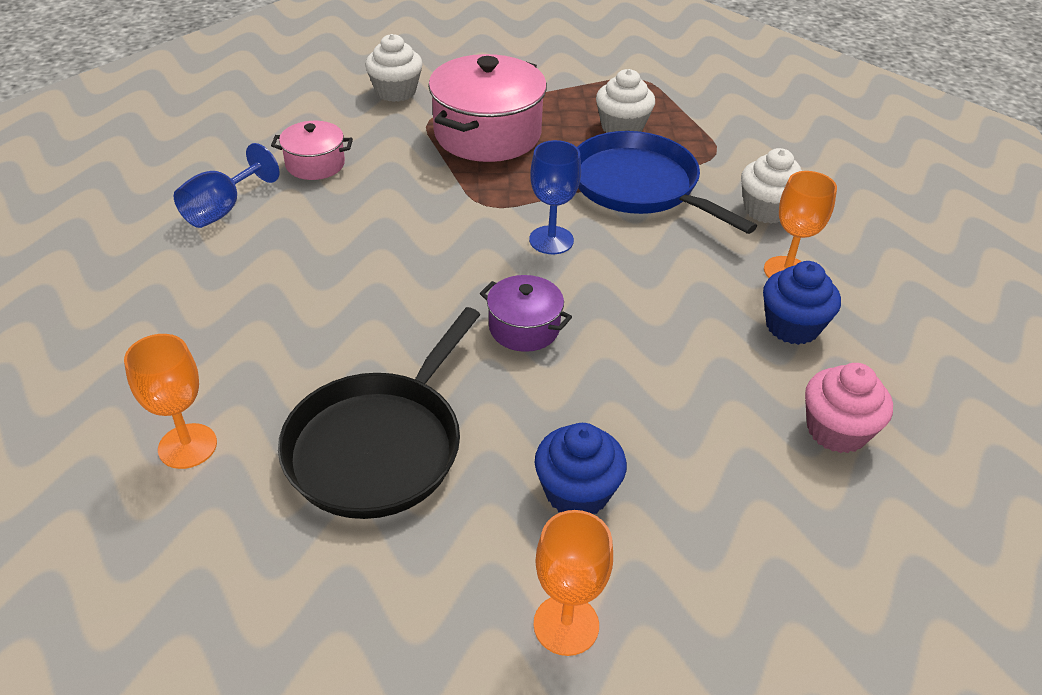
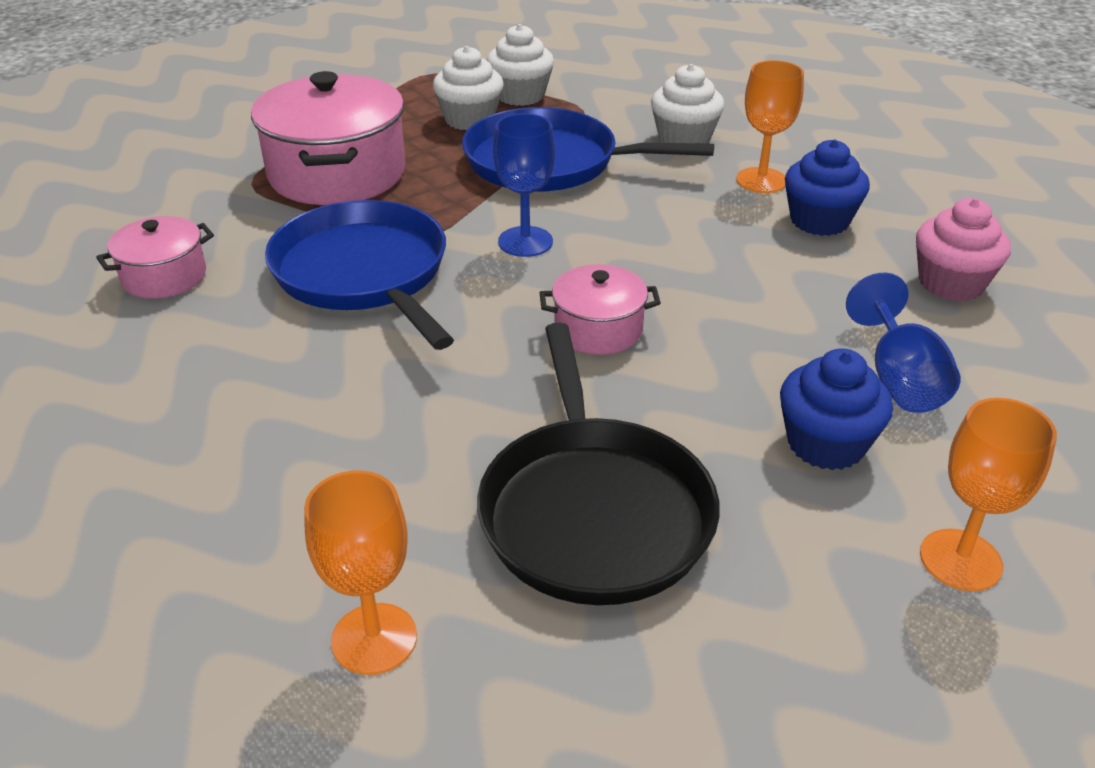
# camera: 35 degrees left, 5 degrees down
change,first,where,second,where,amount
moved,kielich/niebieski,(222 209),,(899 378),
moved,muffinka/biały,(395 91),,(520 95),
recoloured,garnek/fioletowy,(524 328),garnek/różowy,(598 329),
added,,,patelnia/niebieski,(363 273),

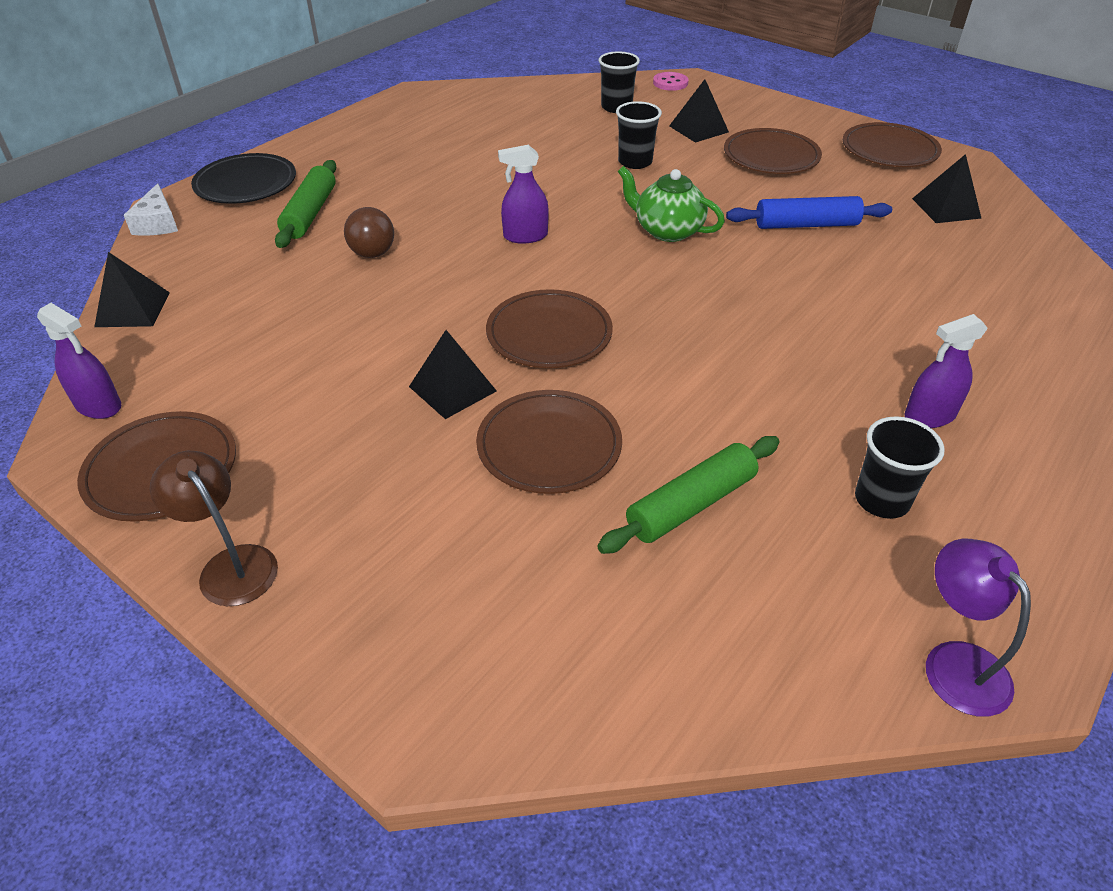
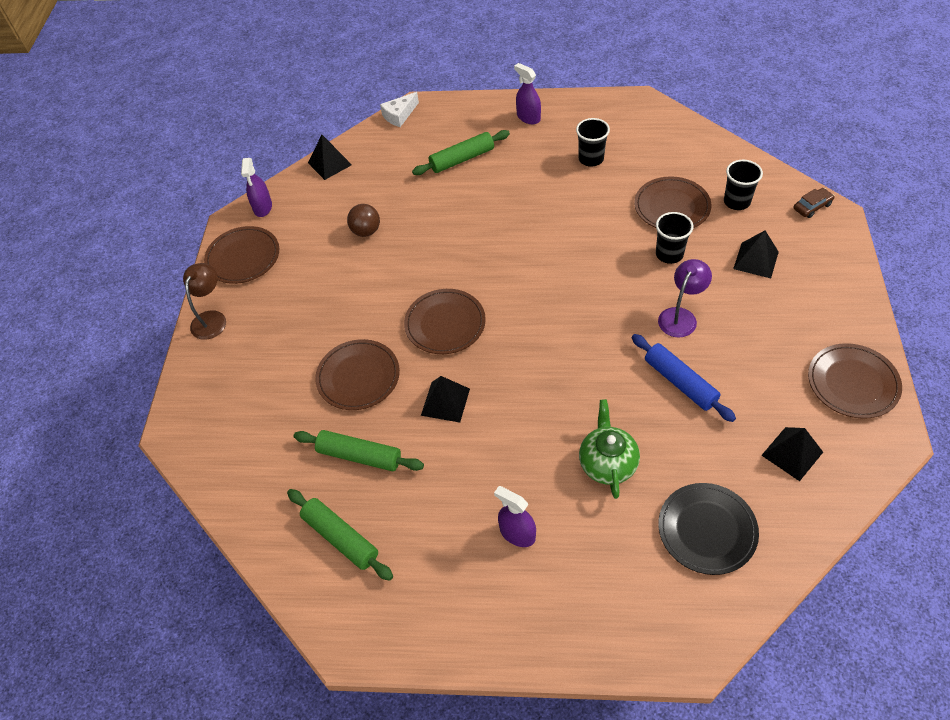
# camera: 60 degrees right, 10 degrees up
change,first,where,second,where,amount
moved,talerz/czarny,(246 183),,(707 530),
moved,piłka/brązowy,(372 254),,(366 231),
moved,piramida/czarny,(452 388),,(445 402),
moved,spryskiwacz/fioletowy,(525 236),,(528 117),
moved,imbryk/zielony,(667 231),,(607 463),
replaced,guzik/różowy,(670 83),samochód/brązowy,(812 207),
moved,talerz/brązowy,(771 156),,(672 207),
moved,szklanka/czarny,(881 500),,(591 159),
moved,lampka/fioletowy,(955 662),,(681 316),
added,,,wałek do ciasta/zielony,(340 538),

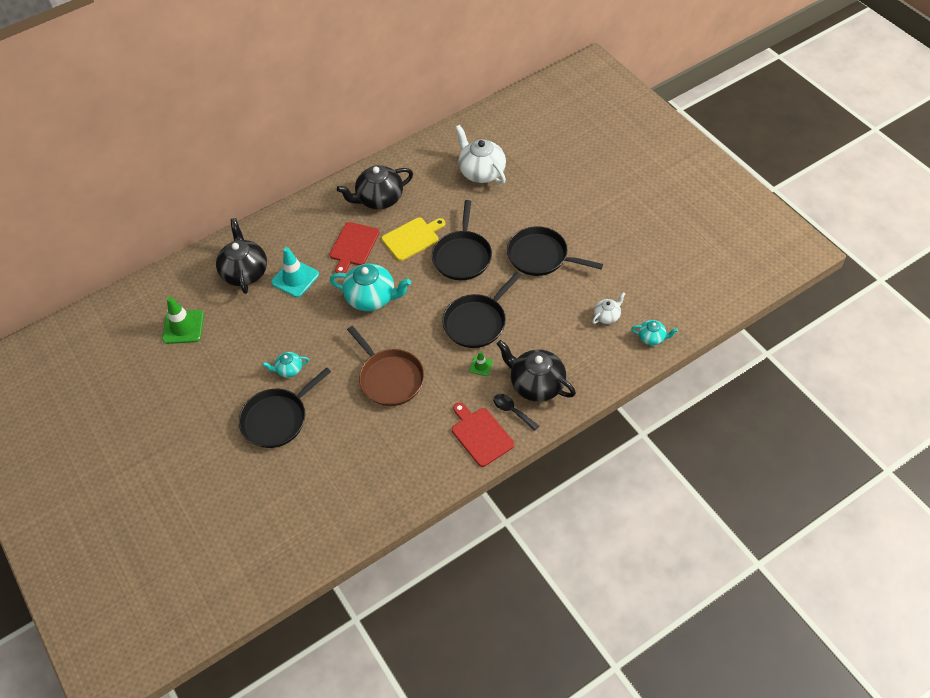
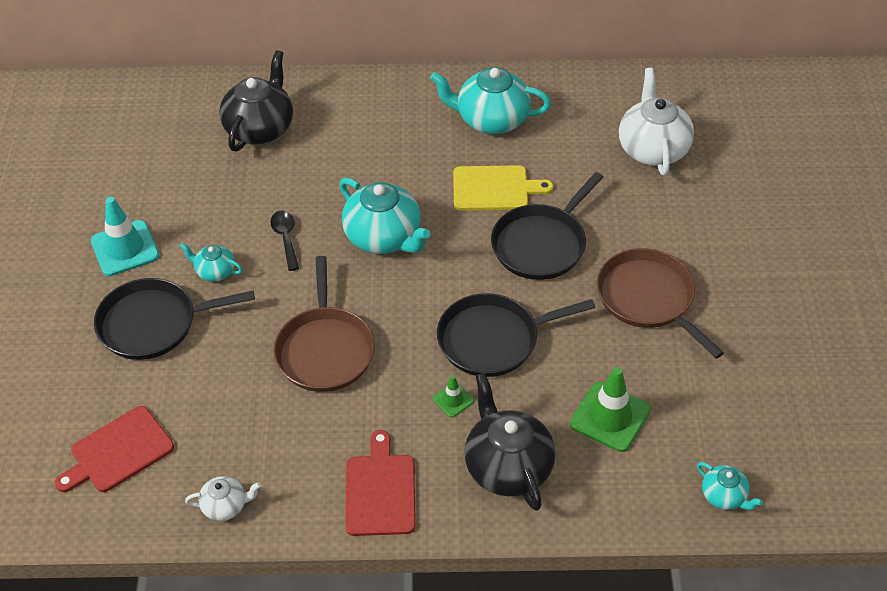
# camera: 30 degrees right, 5 degrees down
change,first,where,second,where,amount
moved,pachołek/zielony,(183 327),,(610 417),
moved,pachołek/turkusowy,(295 278),,(125 248),
moved,deska do krojenia/czerwony,(353 246),,(118 452),
recoloured,imbryk/czarny,(379 199),imbryk/turkusowy,(491 120),
moved,łyżka/czarny,(512 411),,(286 238),
recoloured,patelnia/czarny,(541 256),patelnia/brązowy,(648 298),
moved,imbryk/biały,(607 316),,(225 506),

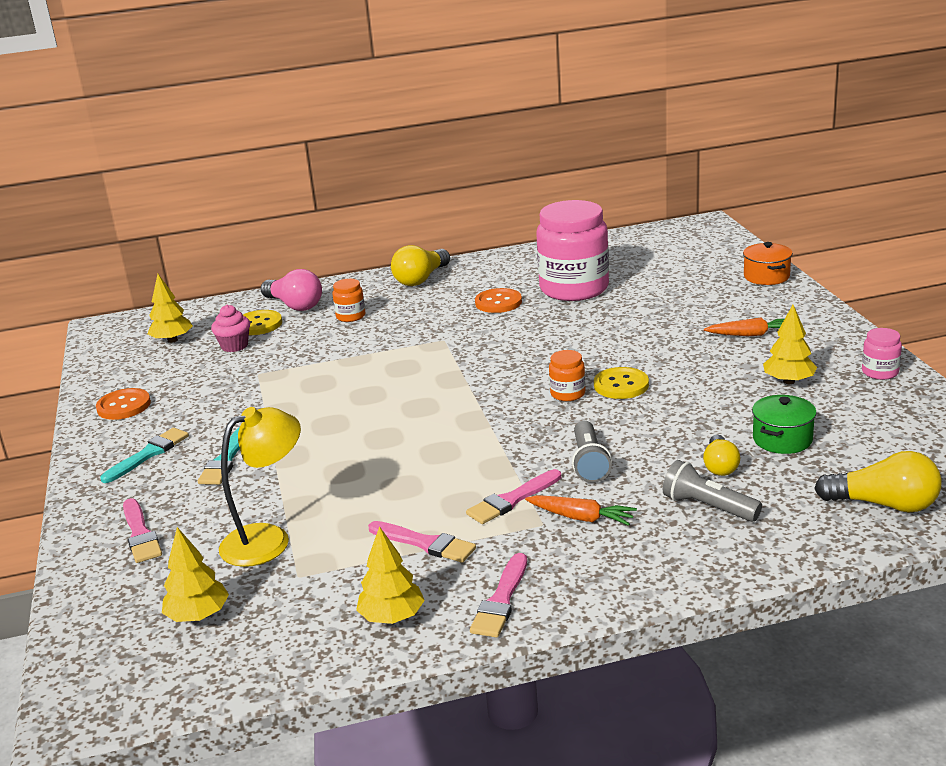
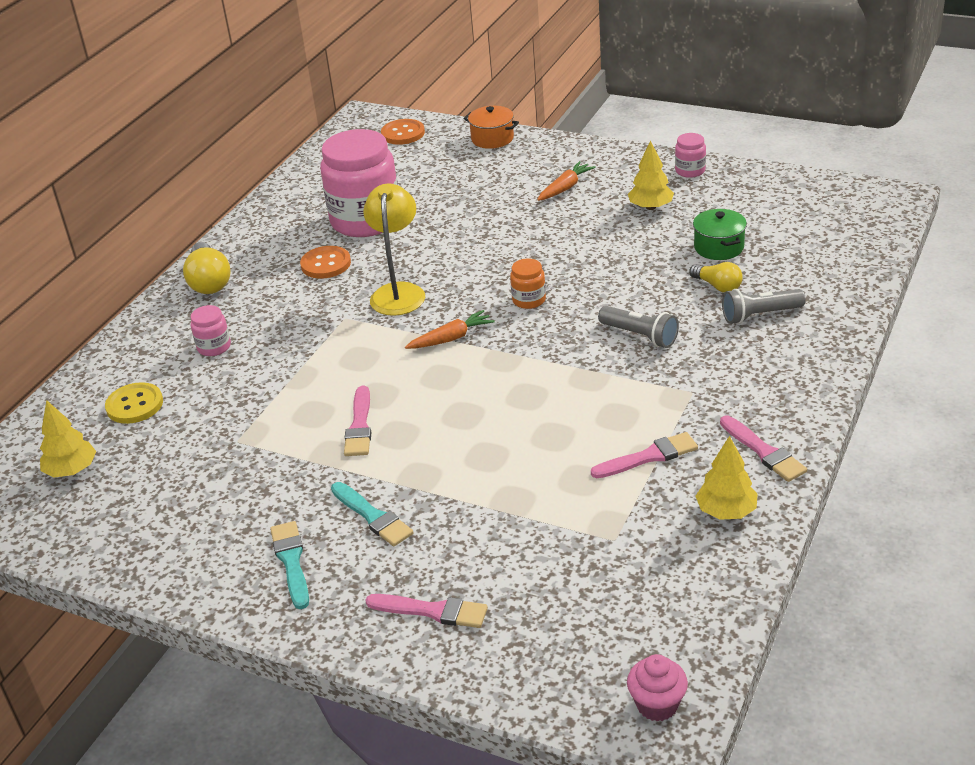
# camera: 50 degrees left, 10 degrees up
change,first,where,second,where,amount
moved,guzik/pomarańczowy,(124 406),,(403 133),
removed,drzewko/żółty,(198 616),,,
moved,muffinka/różowy,(234 346),,(657 705),
moved,lampka/żółty,(268 539),,(398 292),
removed,żarówka/różowy,(295 305),,,
recoloured,słoik/pomarańczowy,(350 316),słoik/różowy,(214 347),
moved,pędzel/różowy,(512 500),,(359 426),
moved,marchewka/pomarańczowy,(581 518),,(451 338),
removed,guzik/żółty,(621 385),,,
removed,żarówka/żółty,(884 504),,,

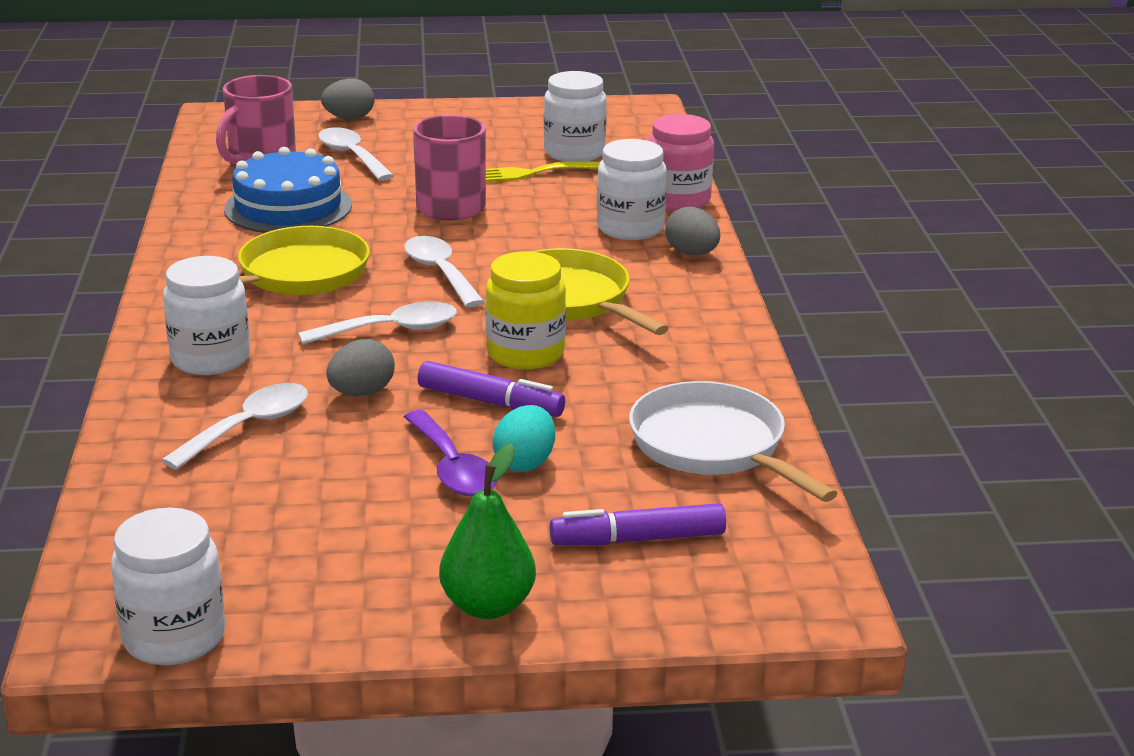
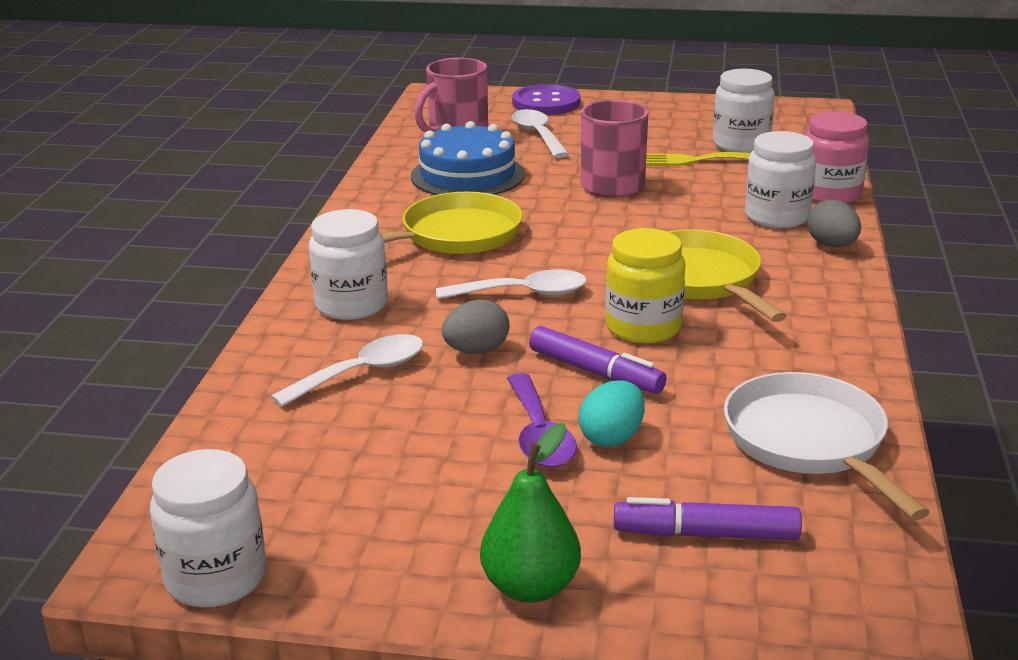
# camera: 15 degrees right, 0 degrees up
change,first,where,second,where,amount
replaced,jajko/szary,(349 118),guzik/fioletowy,(546 103),
removed,łyżka/biały,(440 273),,,

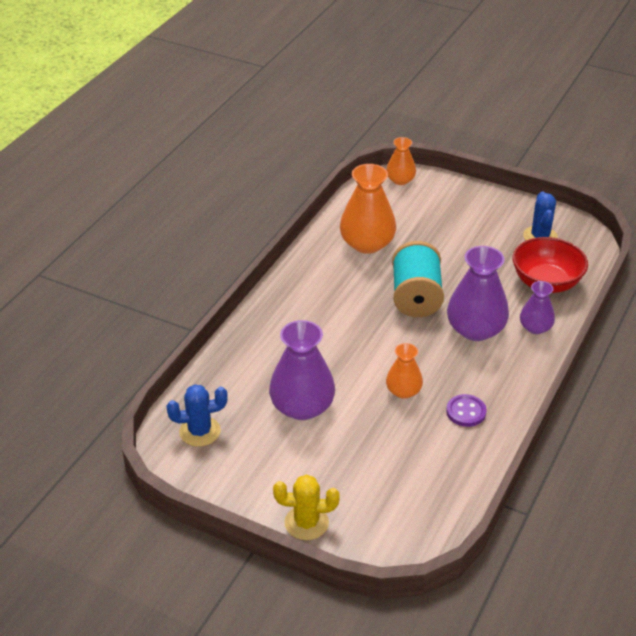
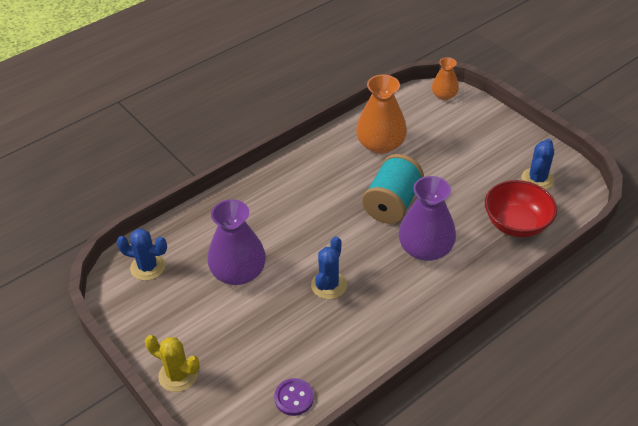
# camera: 25 degrees right, 5 degrees up
change,first,where,second,where,amount
replaced,wazon/pomarańczowy,(403 391),kaktus/niebieski,(329 285),
moved,guzik/fioletowy,(466 412),,(294 398),
removed,wazon/fioletowy,(535 327),,,

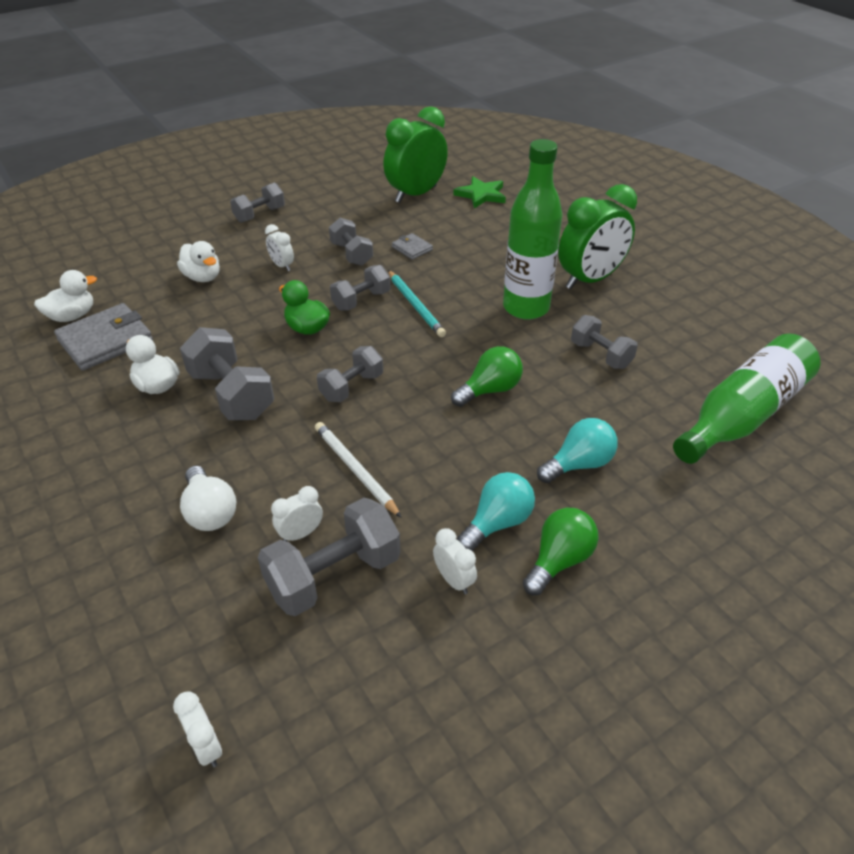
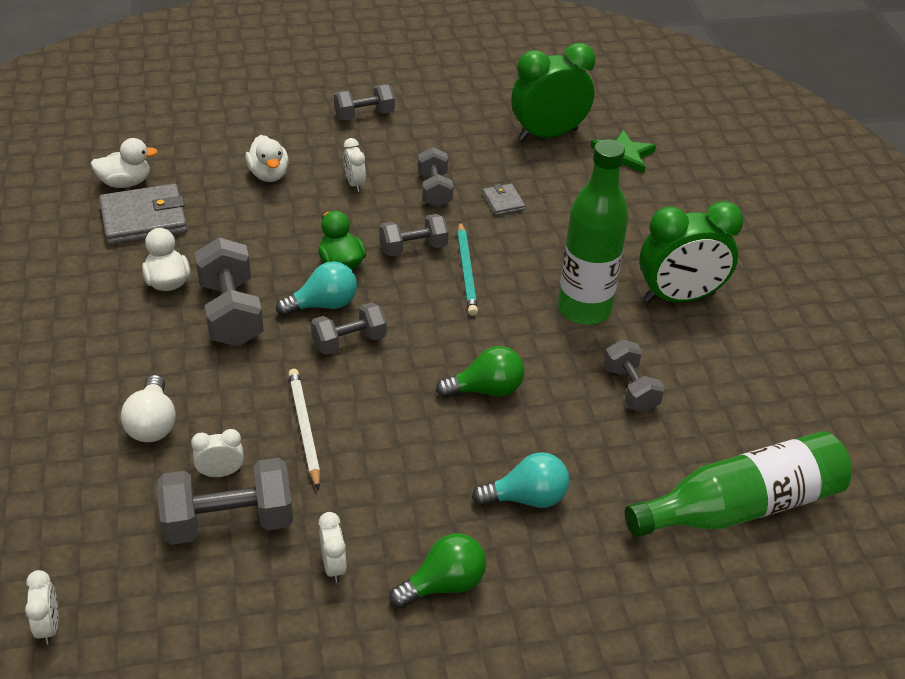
# camera: 20 degrees right, 0 degrees up
change,first,where,second,where,amount
moved,żarówka/turkusowy,(497 523),,(323 305),

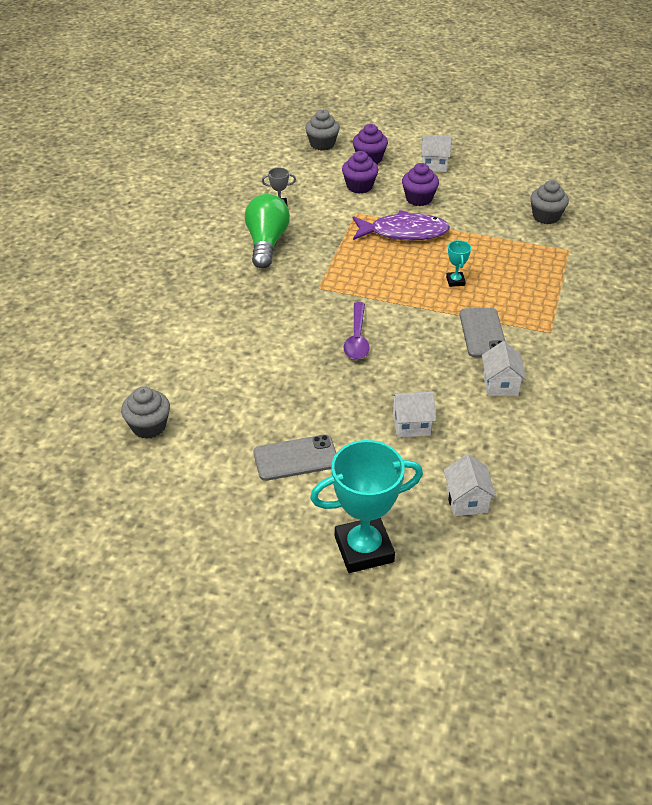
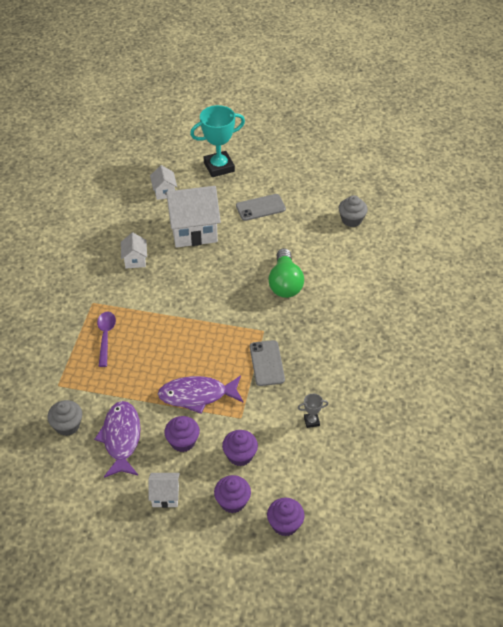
# camera: 175 degrees right, 5 degrees up
change,first,where,second,where,amount
moved,żarówka/zielony,(266 243),,(285 283),
recoloured,muffinka/szary,(322 144),muffinka/fioletowy,(285 524),
moved,łyżka/fioletowy,(357 338),,(105 336),
resized,domek/biały,(411 425),,(193 230),x2.07
removed,puchar/turkusowy,(455 281),,,
moved,telefon/szary,(482 333),,(267 363),
added,,,ryba/fioletowy,(121 438),

